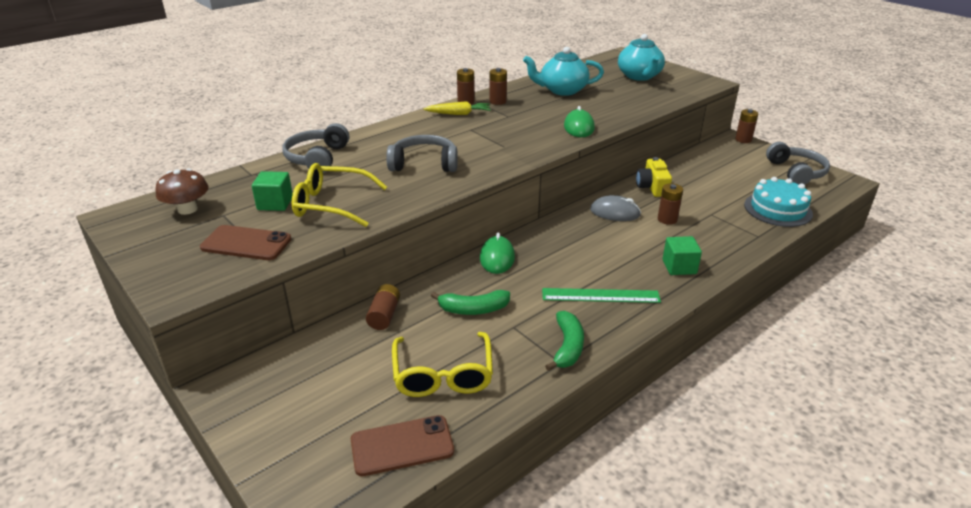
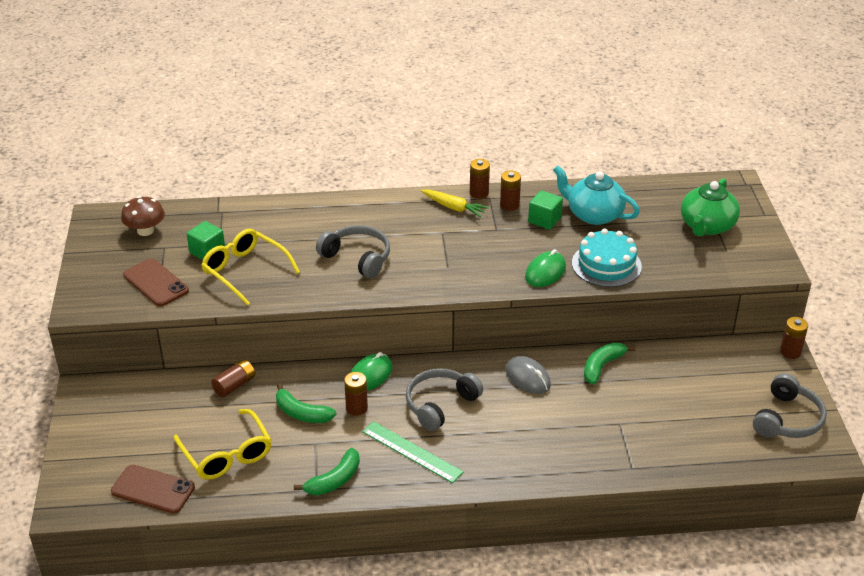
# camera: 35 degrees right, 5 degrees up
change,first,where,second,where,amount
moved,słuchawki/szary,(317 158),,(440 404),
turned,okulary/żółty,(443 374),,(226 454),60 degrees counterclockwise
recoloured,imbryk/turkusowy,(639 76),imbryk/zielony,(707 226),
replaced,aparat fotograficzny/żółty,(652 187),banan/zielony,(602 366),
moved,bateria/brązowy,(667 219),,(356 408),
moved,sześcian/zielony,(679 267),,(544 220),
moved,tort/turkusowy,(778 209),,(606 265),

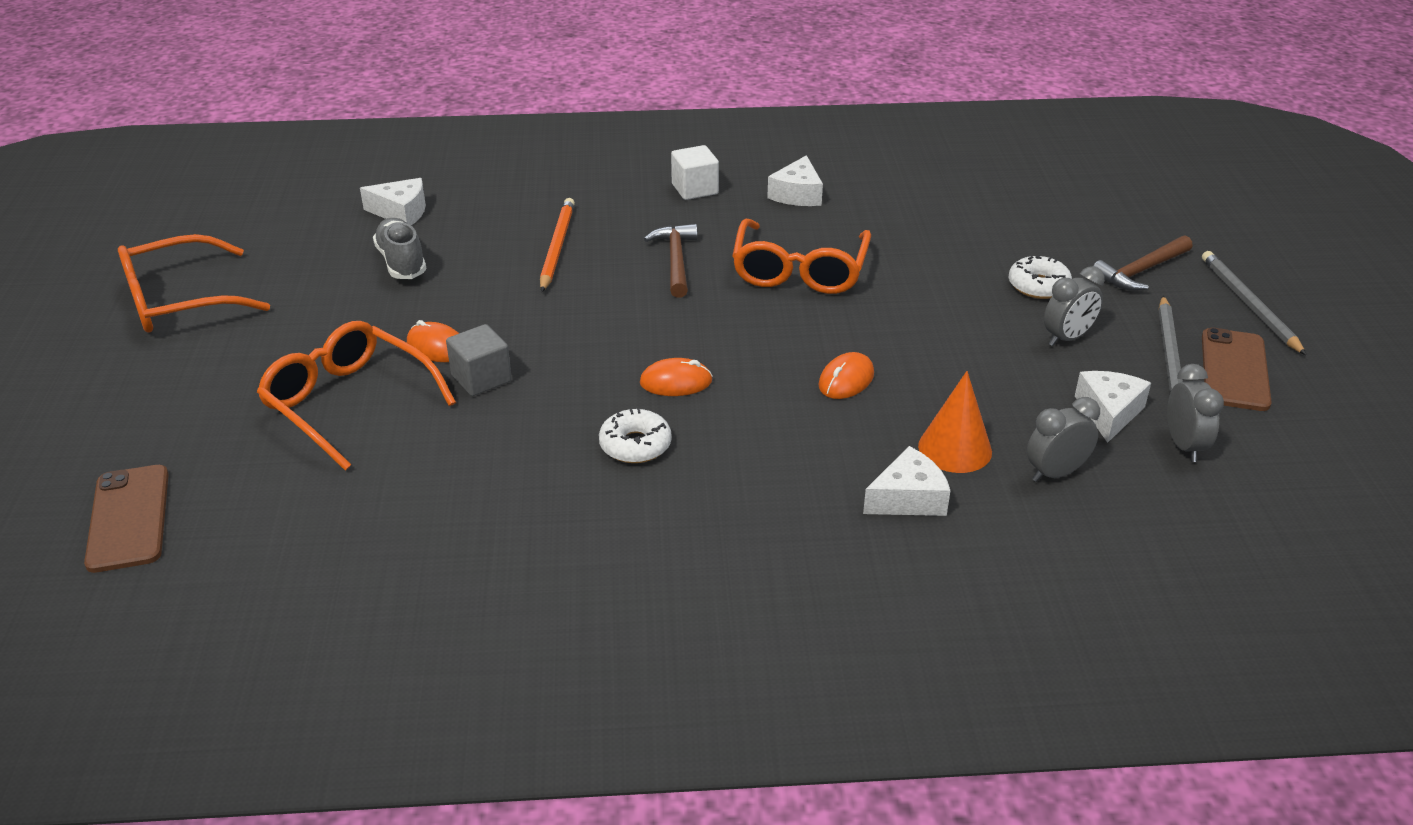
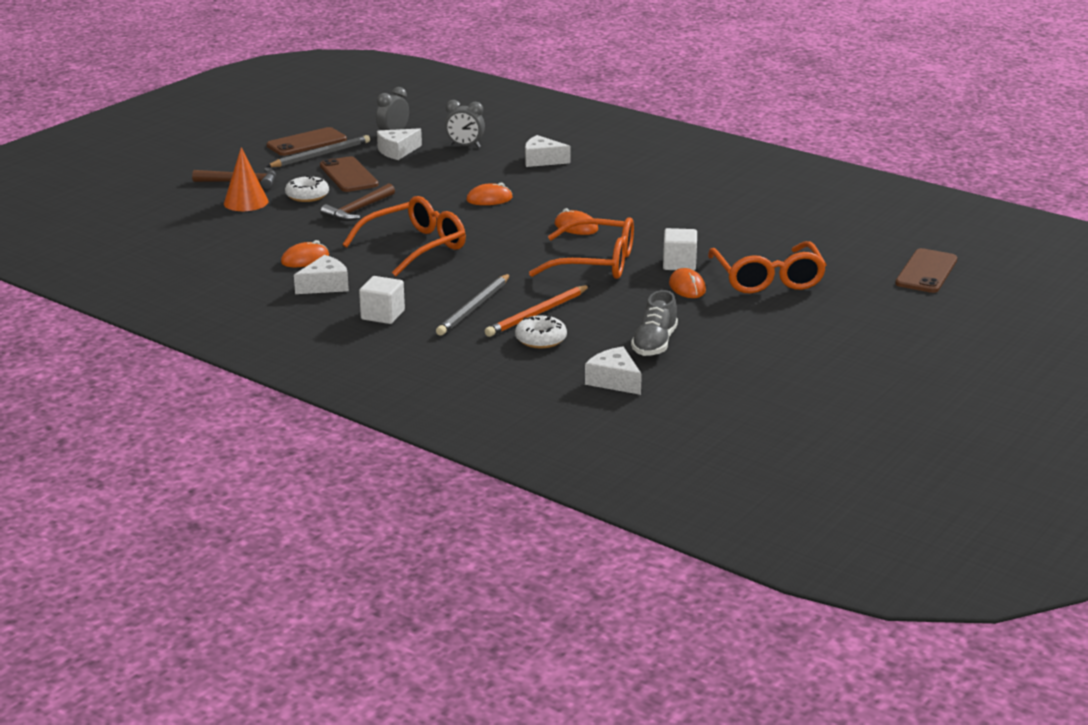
# camera: 140 degrees left, 10 degrees down
change,first,where,second,where,amount
moved,okulary/pomarańczowy,(179 301),,(596 263),
recoloured,sześcian/szary,(481 378),sześcian/biały,(679 264),
moved,donut/biały,(635 445),,(540 339),
moved,młotek/brązowy,(676 261),,(358 210),
moved,stożek/pomarańczowy,(955 449),,(246 202),
replaced,budzik/szary,(1067 338),telefon/brązowy,(349 175),
moved,ołówek/szary,(1249 305),,(474 307),
added,,,myszka/pomarańczowy,(305 259),

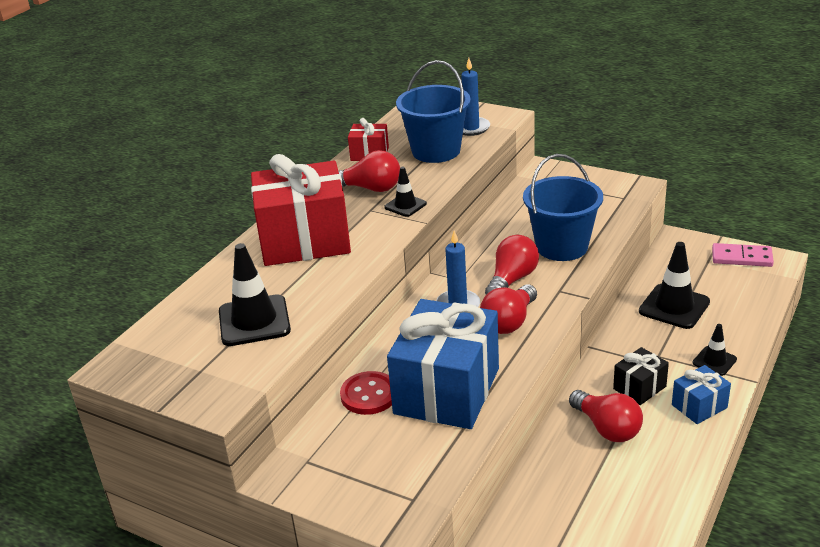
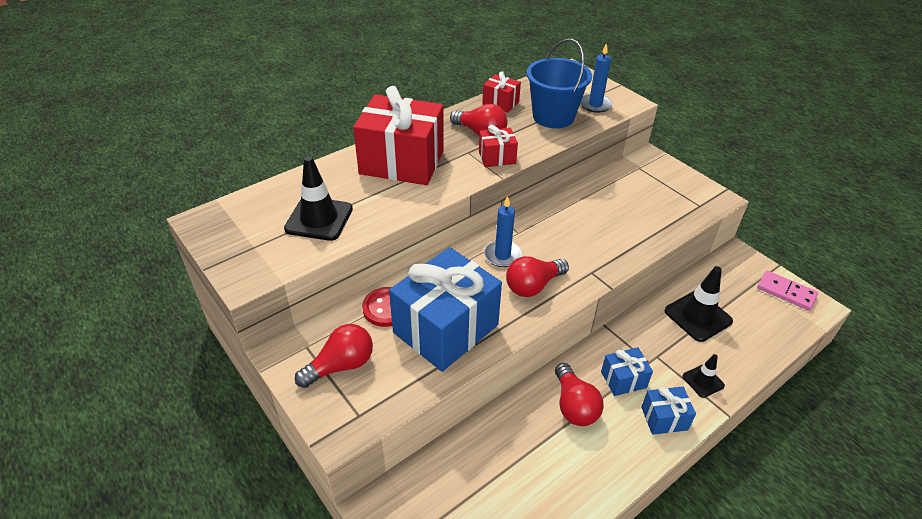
# camera: 20 degrees right, 10 degrees up
change,first,where,second,where,amount
replaced,pachołek/czarny,(405 205),prezent/czerwony,(497 157),
moved,żarówka/czerwony,(512 280),,(341 365),
removed,wiadro/niebieski,(561 246),,,
recoloured,prezent/czarny,(639 388),prezent/niebieski,(623 379),

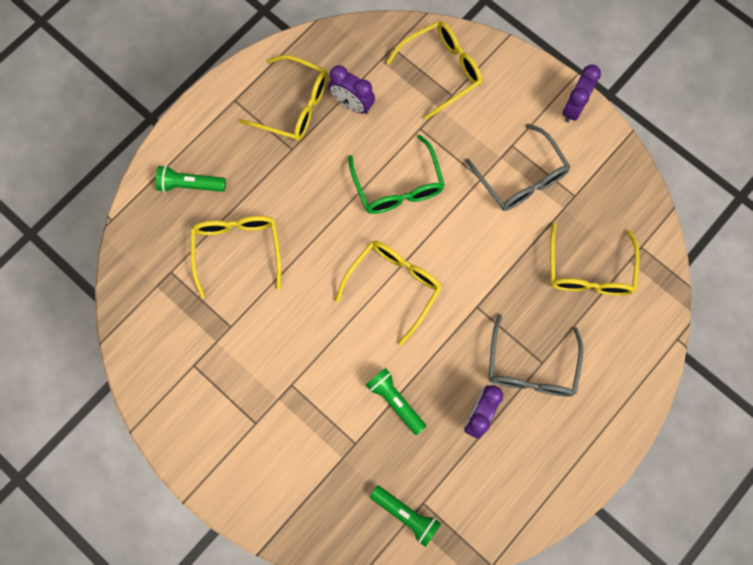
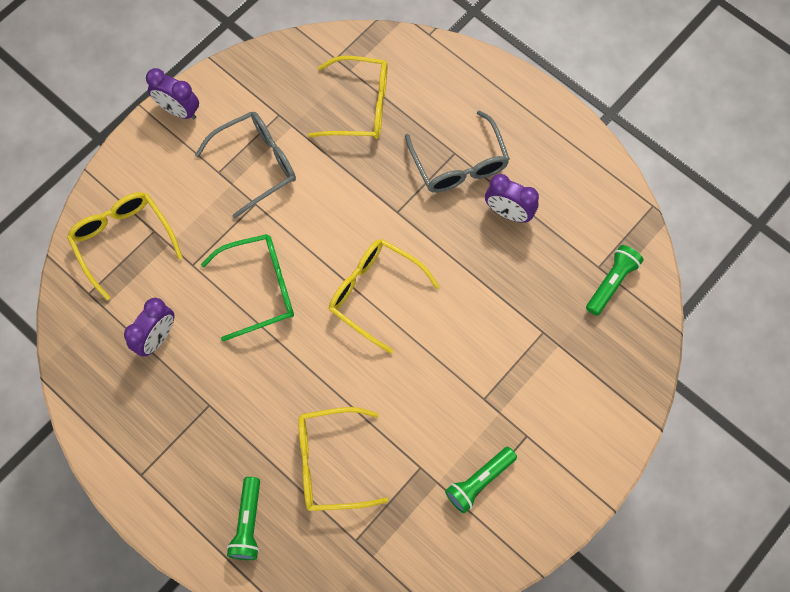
# camera: 90 degrees left, 5 degrees down
change,first,where,second,where,amount
removed,okulary/żółty,(293 106),,,
moved,latarka/zielony,(395 401),,(479 481),
turned,okulary/szary,(531 366),,(459 163),60 degrees clockwise

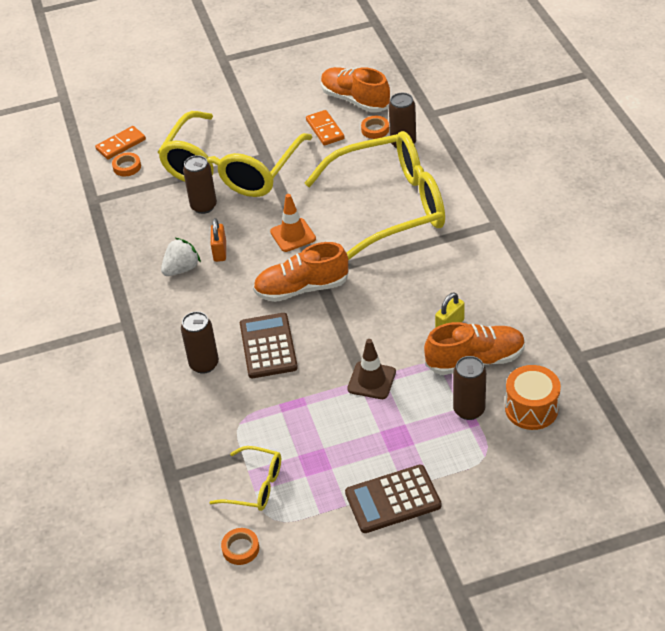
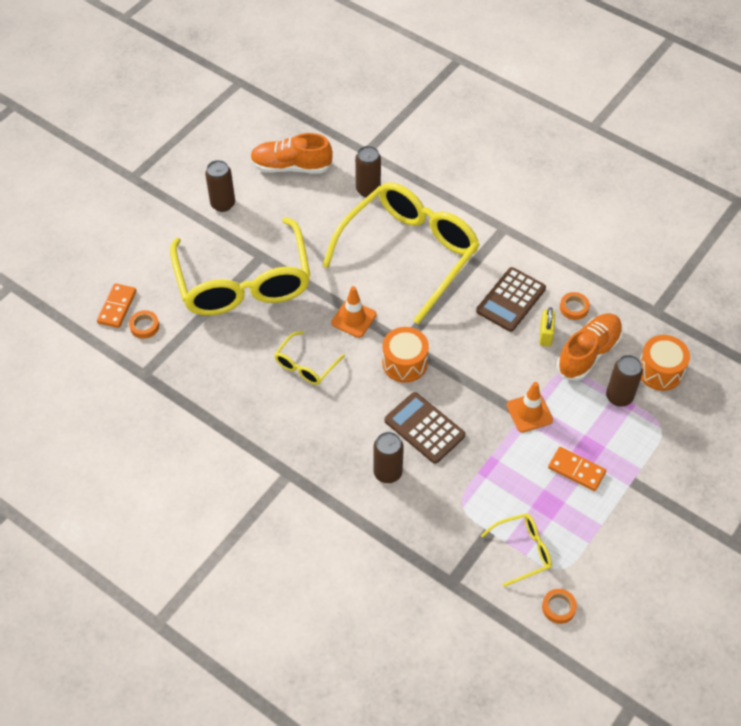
# camera: 40 degrees left, 10 degrees up
change,first,where,second,where,amount
removed,truskawka/biały,(181 269),,,
moved,puszka/brązowy,(203 206),,(223 204),
replaced,kłódka/pomarańczowy,(220 251),okulary/żółty,(306 365),
replaced,but/pomarańczowy,(301 288),bęben/pomarańczowy,(404 363),
moved,kostka domina/pomarańczowy,(325 130),,(576 470),
moved,kalkulator/brązowy,(393 500),,(511 300),
recoloured,pachołek/brązowy,(371 380),pachołek/pomarańczowy,(529 413),
moved,taśma klejąca/pomarańczowy,(375 130),,(574 308),

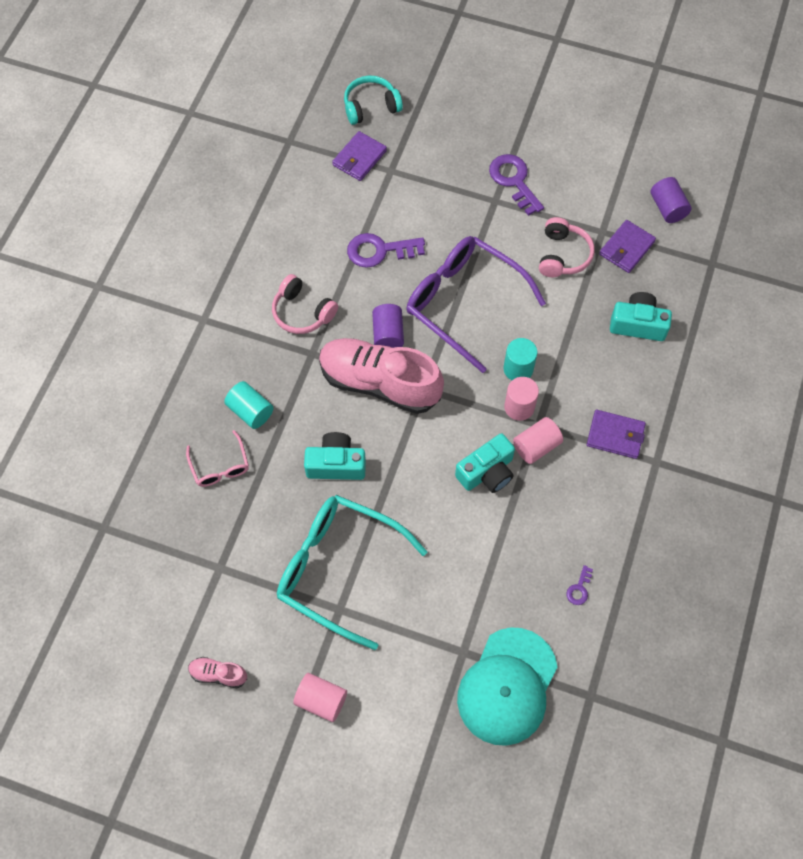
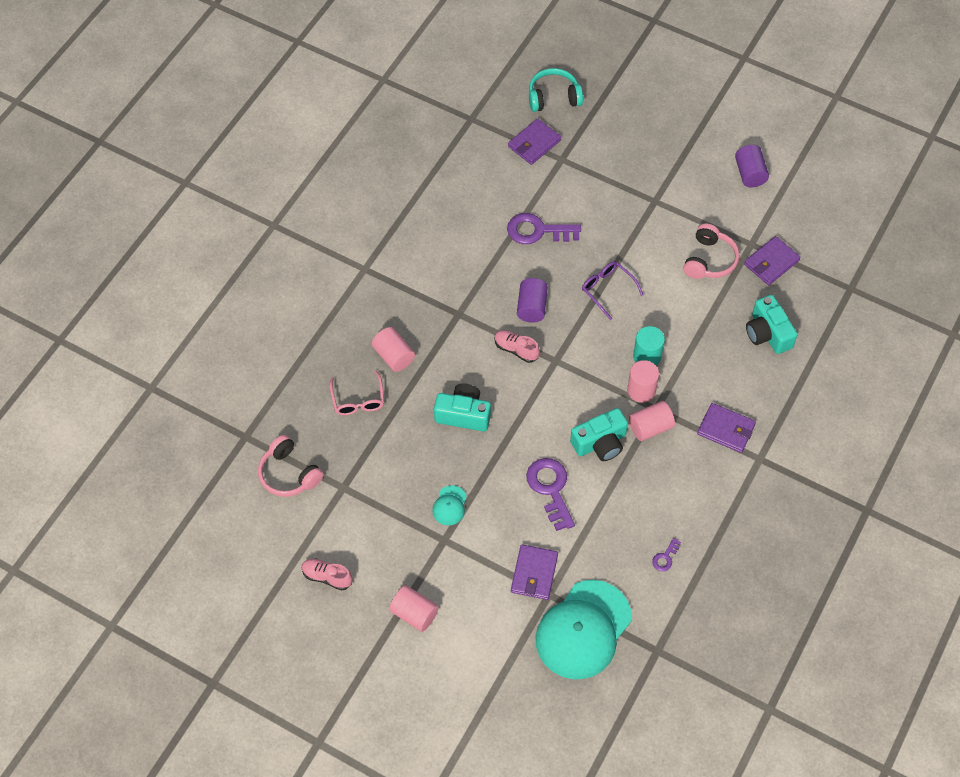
# camera: 10 degrees right, 5 degrees down
change,first,where,second,where,amount
recoloured,walec/turkusowy,(250 411),walec/różowy,(394 356),
moved,słuchawki/różowy,(302 312),,(289 474),
replaced,okulary/turkusowy,(339 569),czapka/turkusowy,(449 505),
resized,but/różowy,(379 383),,(516 349),x0.42
resized,okulary/fioletowy,(464 303),,(607 290),x0.47
moved,klucz/fioletowy,(514 181),,(550 489),
turned,aparat fotograficzny/turkusowy,(638 324),,(768 333),135 degrees counterclockwise
moved,walec/fioletowy,(667 208),,(750 174),
added,,,portfel/fioletowy,(534 573),

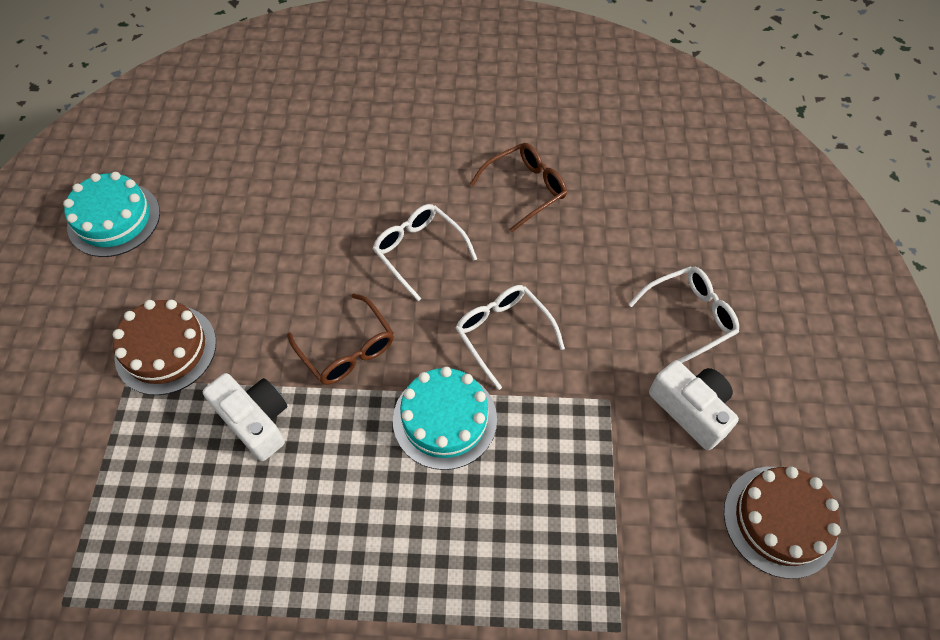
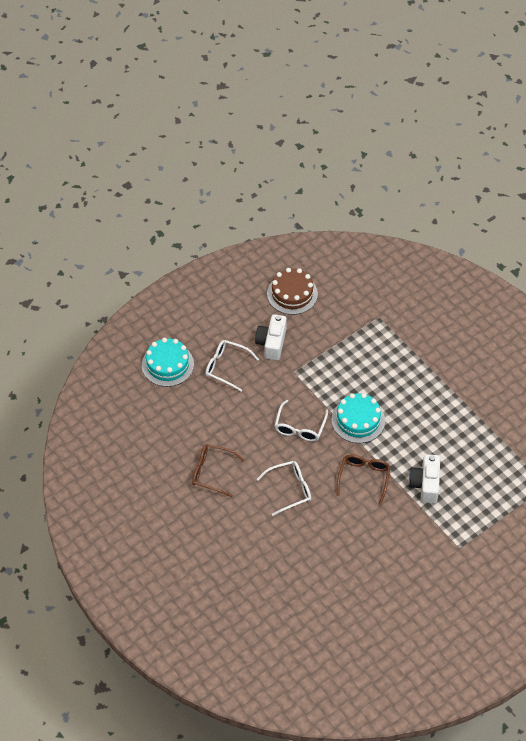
# camera: 130 degrees left, 5 degrees down
change,first,where,second,where,amount
moved,tort/turkusowy,(114 219),,(167 364),
removed,tort/brązowy,(166 349),,,
turned,okulary/biały,(419 251),,(289 489),120 degrees counterclockwise

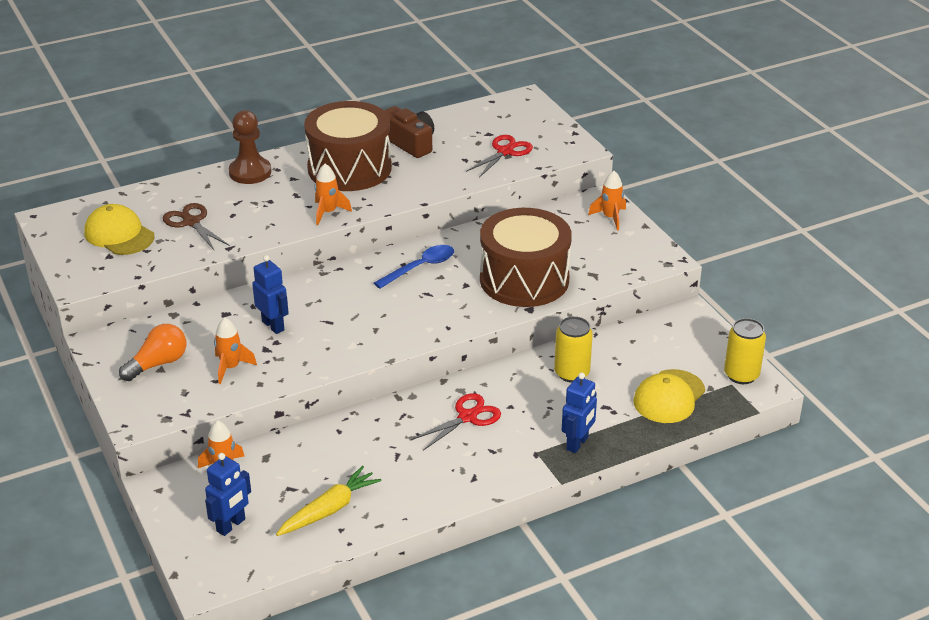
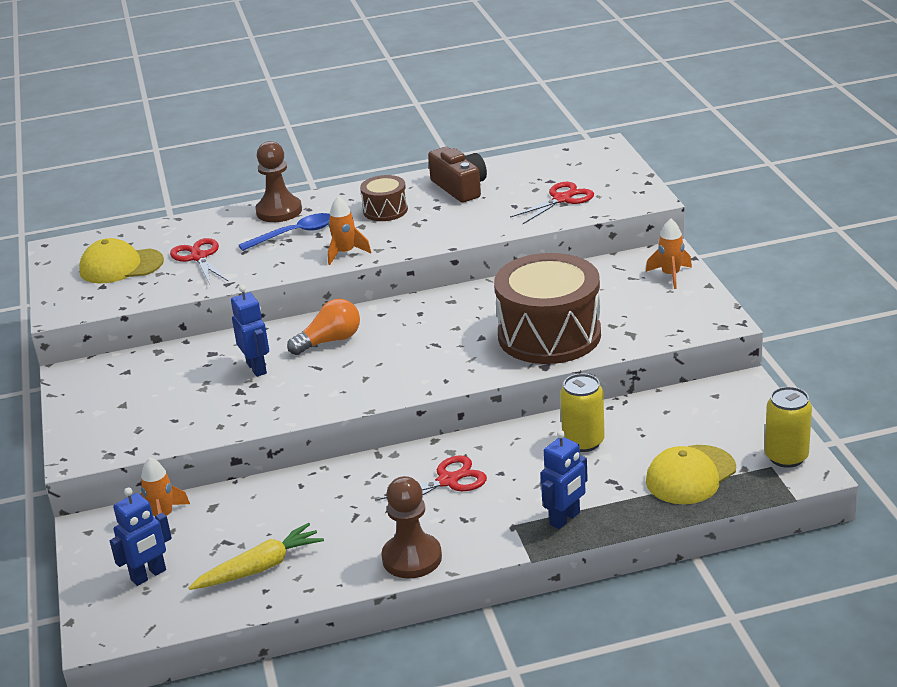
# camera: 15 degrees right, 5 degrees down
change,first,where,second,where,amount
turned,czapka/żółty,(119 235),,(121 266),60 degrees counterclockwise
moved,żarówka/pomarańczowy,(158 364),,(329 341),
recoloured,nożyczki/brązowy,(191 222),nożyczki/czerwony,(199 257),
removed,rakieta/pomarańczowy,(230 367),,,
resized,bęben/brązowy,(349 168),,(385 210),x0.48
moved,łyżka/niebieski,(420 267),,(294 234),
added,,,pionek/brązowy,(412 558),

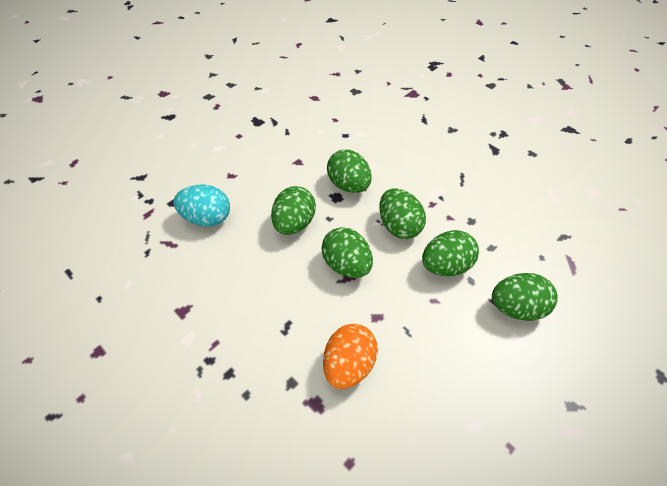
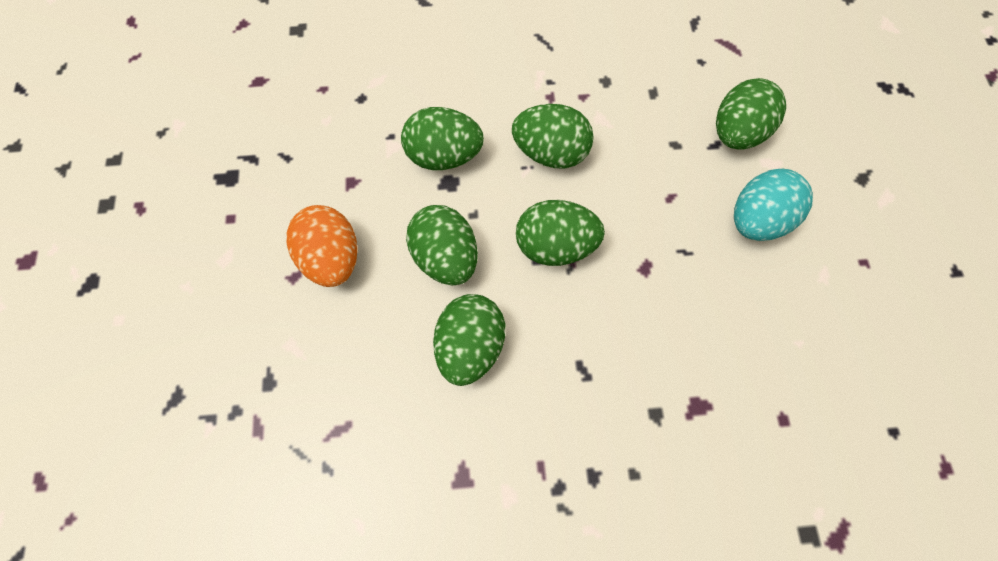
# camera: 50 degrees left, 15 degrees up
change,first,where,second,where,amount
moved,jajko/turkusowy,(207 218),,(757 220),
moved,jajko/pomarańczowy,(348 364),,(332 258),
moved,jajko/zielony,(445 266),,(470 346),

